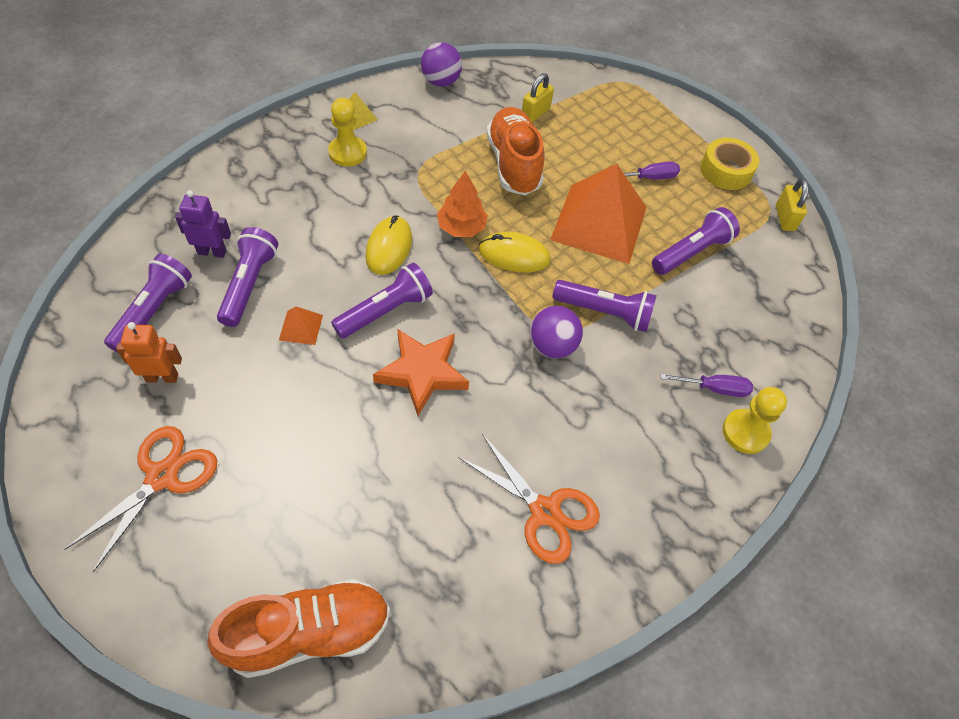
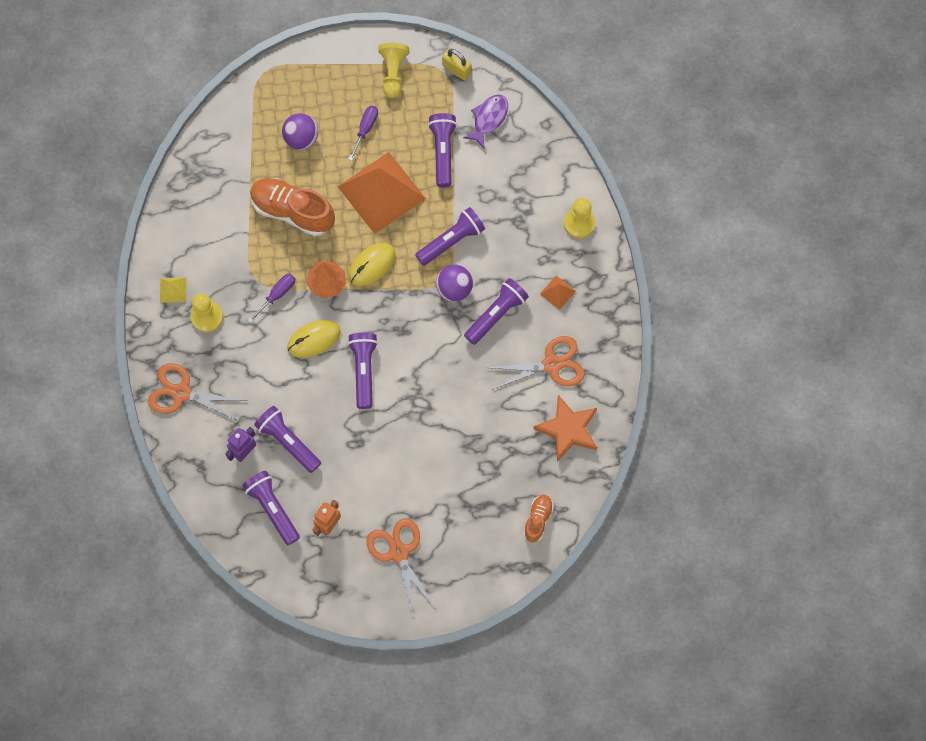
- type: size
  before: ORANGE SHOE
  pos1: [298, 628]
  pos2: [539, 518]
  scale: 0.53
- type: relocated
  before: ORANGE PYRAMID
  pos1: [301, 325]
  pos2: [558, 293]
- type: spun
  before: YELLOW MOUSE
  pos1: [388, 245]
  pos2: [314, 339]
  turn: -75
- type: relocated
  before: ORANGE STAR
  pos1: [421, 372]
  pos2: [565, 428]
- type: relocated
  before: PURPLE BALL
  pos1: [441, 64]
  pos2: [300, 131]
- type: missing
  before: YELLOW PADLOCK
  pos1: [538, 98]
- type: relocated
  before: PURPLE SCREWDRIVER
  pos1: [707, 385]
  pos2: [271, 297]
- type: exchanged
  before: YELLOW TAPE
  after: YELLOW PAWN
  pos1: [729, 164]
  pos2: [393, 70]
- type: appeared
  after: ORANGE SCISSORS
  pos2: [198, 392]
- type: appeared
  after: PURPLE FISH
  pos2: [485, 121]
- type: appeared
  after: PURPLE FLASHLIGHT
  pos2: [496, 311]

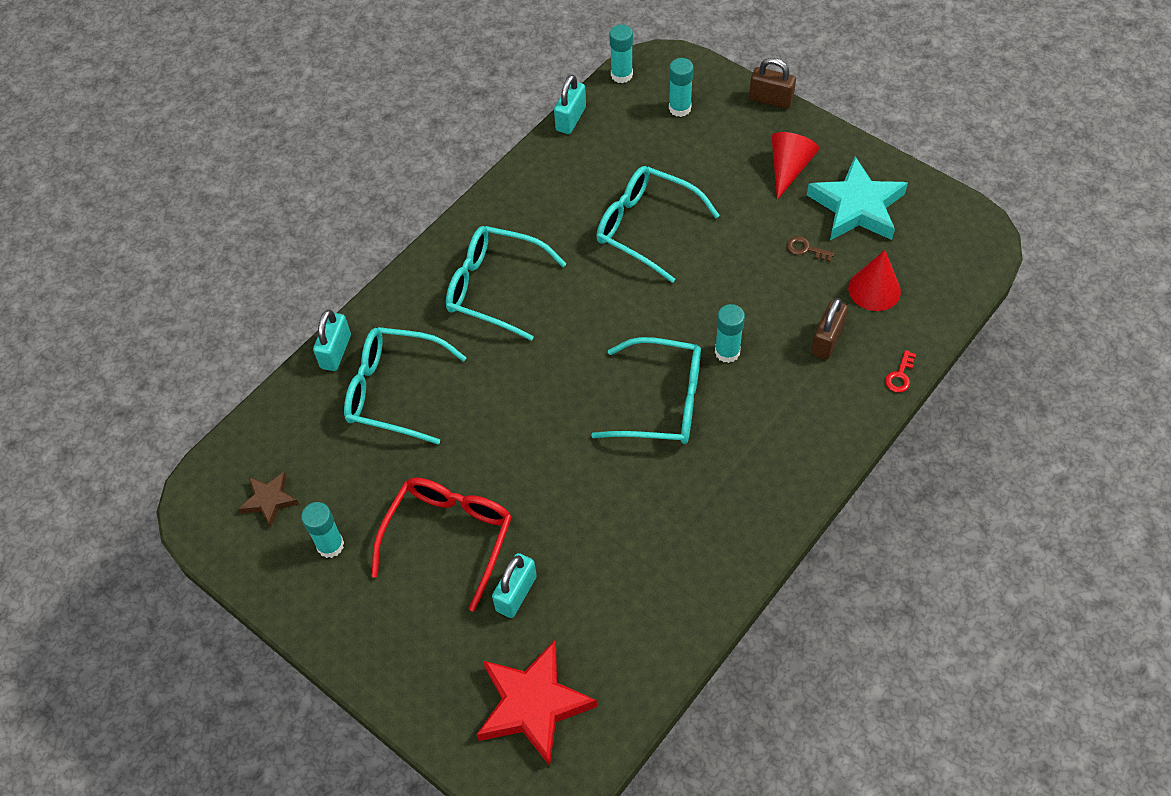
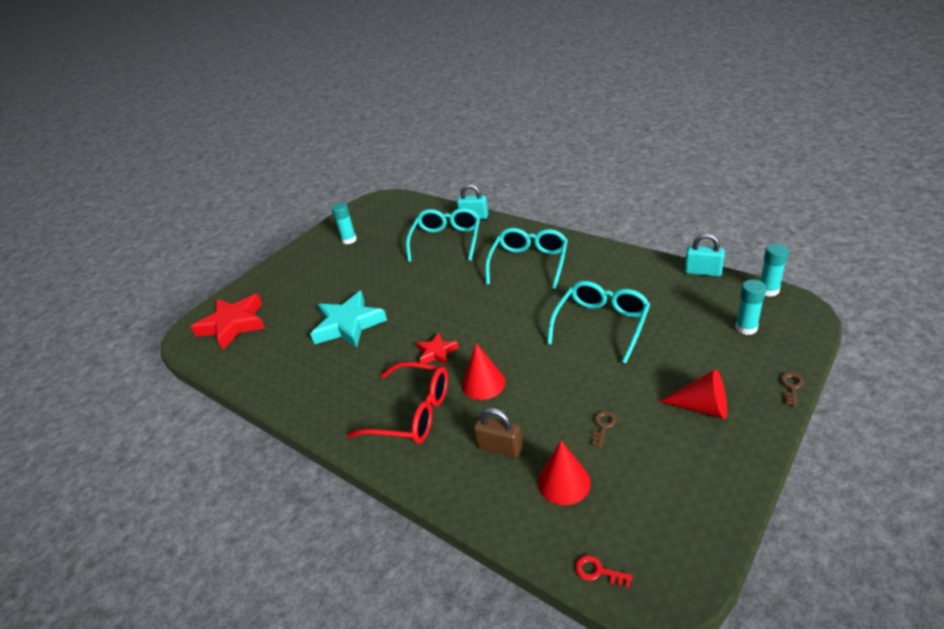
- type: missing
  before: BROWN STAR
  pos1: [268, 499]
- type: relocated
  before: RED GLASSES
  pos1: [441, 544]
  pos2: [397, 403]
- type: missing
  before: TURQUOISE PADLOCK
  pos1: [514, 585]
- type: exchanged
  before: TURQUOISE GLASSES
  after: RED STAR
  pos1: [646, 390]
  pos2: [437, 349]
- type: exchanged
  before: TURQUOISE GLUE STICK
  after: RED CONE
  pos1: [730, 333]
  pos2: [483, 371]
- type: exchanged
  before: BROWN PADLOCK
  after: BROWN KEY
  pos1: [772, 83]
  pos2: [792, 389]
- type: relocated
  before: TURQUOISE STAR
  pos1: [857, 198]
  pos2: [348, 320]
- type: relocated
  before: RED KEY
  pos1: [900, 371]
  pos2: [604, 571]

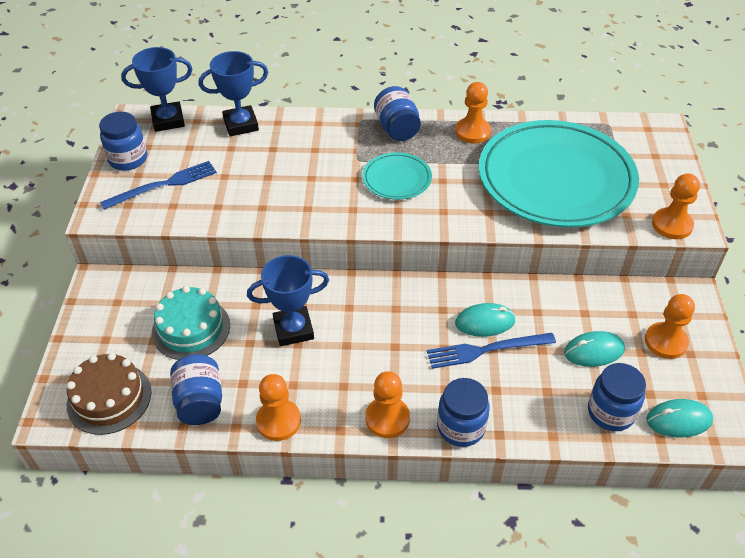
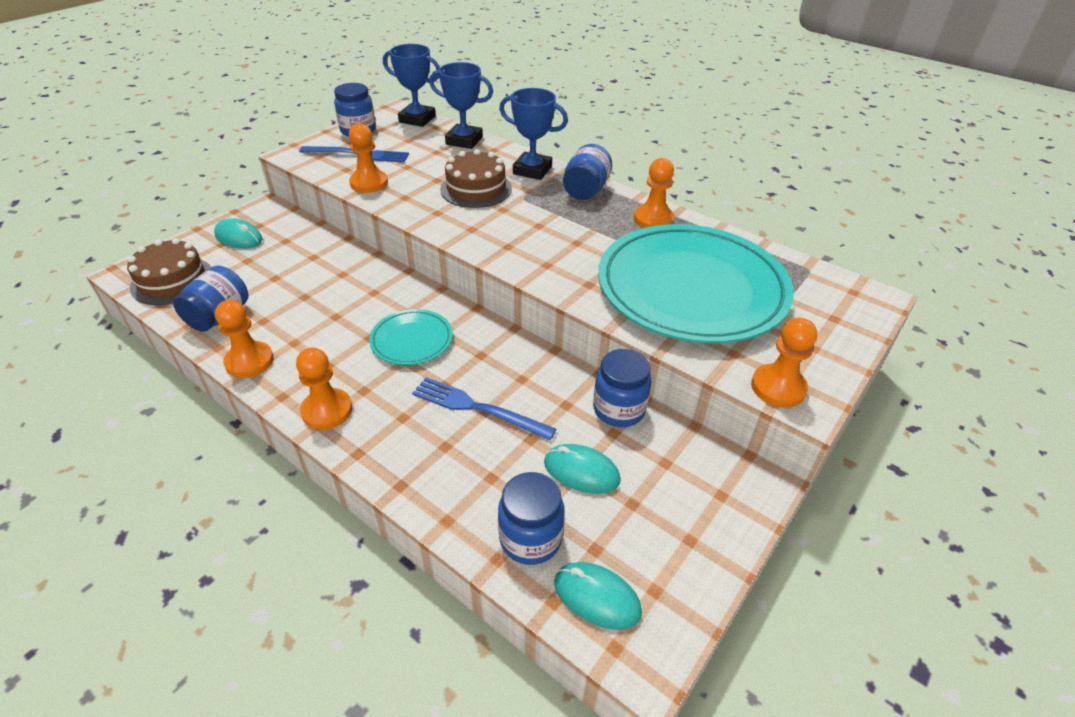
- type: missing
  before: TURQUOISE CAKE
  pos1: [191, 323]
- type: relocated
  before: BLUE TROPHY
  pos1: [288, 300]
  pos2: [533, 134]
- type: relocated
  before: TURQUOISE PLATE
  pos1: [397, 176]
  pos2: [411, 337]
- type: relocated
  before: BLUE JAR
  pos1: [463, 412]
  pos2: [622, 388]
- type: relocated
  before: TURQUOISE MOUSE
  pos1: [485, 320]
  pos2: [238, 233]
- type: relocated
  before: ORANGE PAWN
  pos1: [670, 326]
  pos2: [368, 158]
- type: appeared
  after: BROWN CAKE
  pos2: [476, 178]

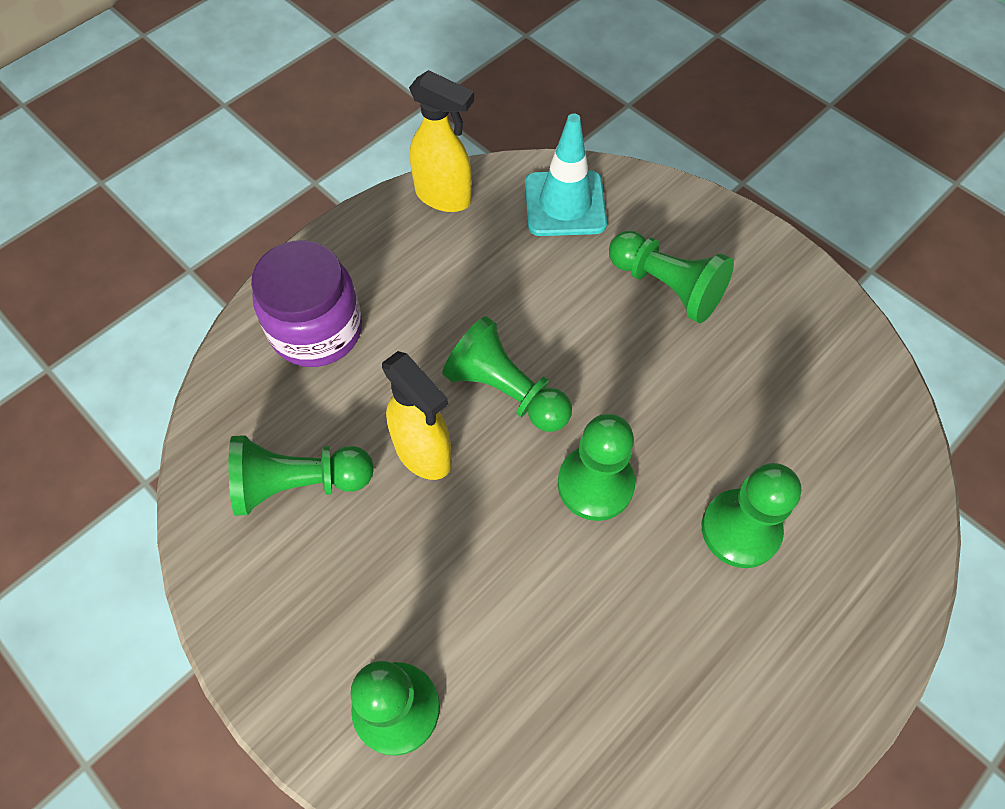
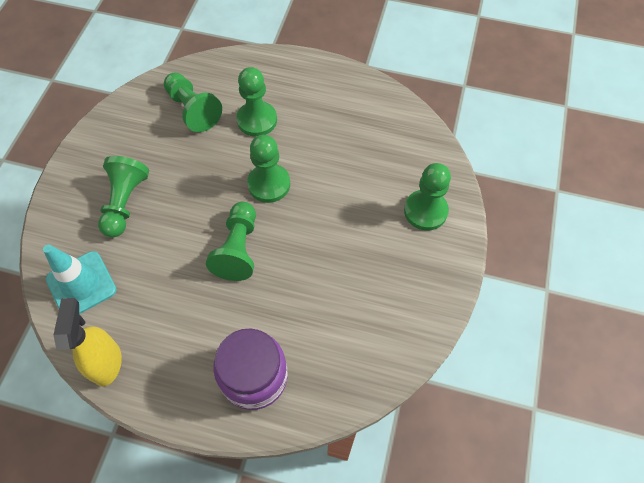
- type: relocated
  before: GREEN PAWN
  pos1: [301, 475]
  pos2: [193, 102]
- type: missing
  before: YELLOW SPRAY BOTTLE
  pos1: [417, 415]

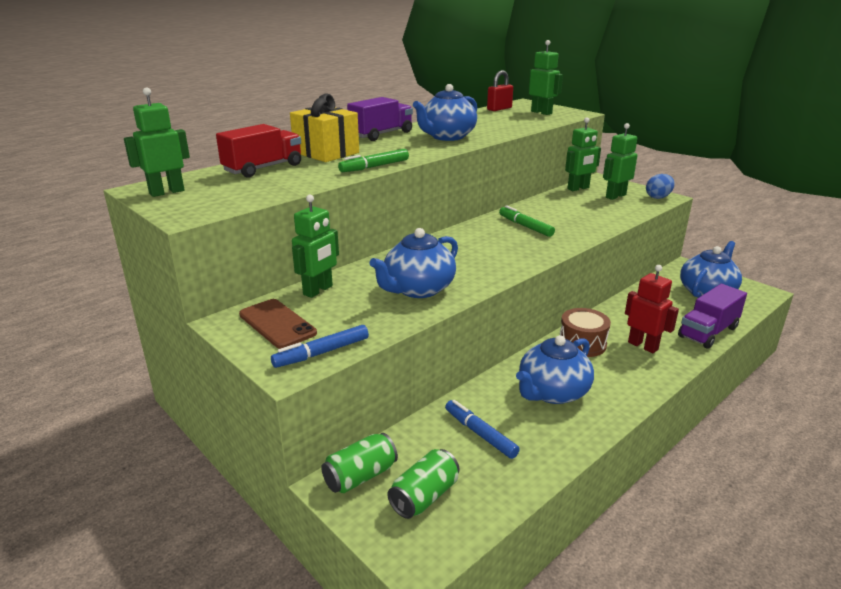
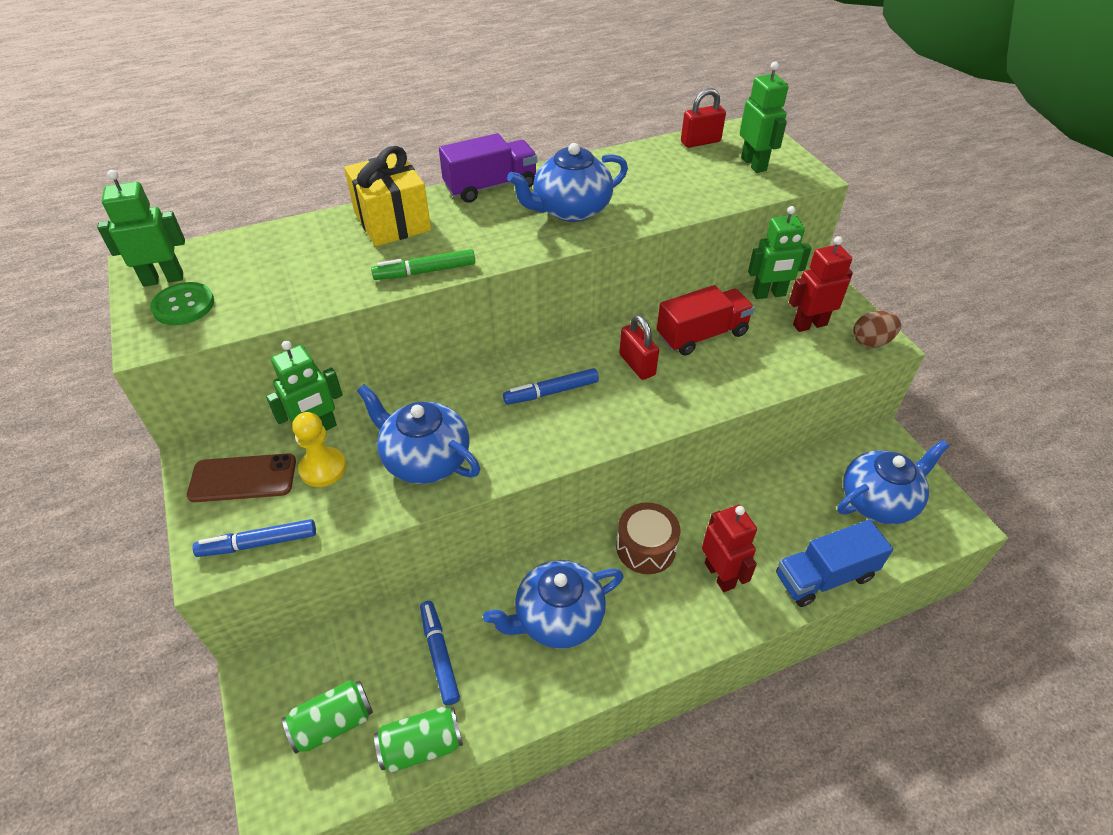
- type: relocated
  before: RED TRUCK
  pos1: [258, 151]
  pos2: [705, 320]
- type: spun
  before: BROWN PHONE
  pos1: [278, 324]
  pos2: [241, 477]
  turn: -75
- type: relocated
  before: GREEN CAN
  pos1: [359, 463]
  pos2: [418, 740]
- type: spun
  before: BLUE TEAPOT
  pos1: [413, 263]
  pos2: [418, 434]
  turn: 60
- type: exchanged
  before: GREEN MARKER
  after: RED PADLOCK
  pos1: [527, 221]
  pos2: [639, 347]
- type: colour
  before: GREEN ROBOT
  after: RED ROBOT
  pos1: [620, 161]
  pos2: [821, 284]
- type: colour
  before: BLUE EGG
  after: BROWN EGG
  pos1: [660, 186]
  pos2: [877, 329]
- type: colour
  before: PURPLE TRUCK
  after: BLUE TRUCK
  pos1: [712, 316]
  pos2: [834, 563]
- type: appeared
  after: GREEN BUTTON
  pos2: [182, 303]
- type: appeared
  after: YELLOW PAWN
  pos2: [319, 449]
- type: appeared
  after: BLUE MARKER
  pos2: [551, 386]

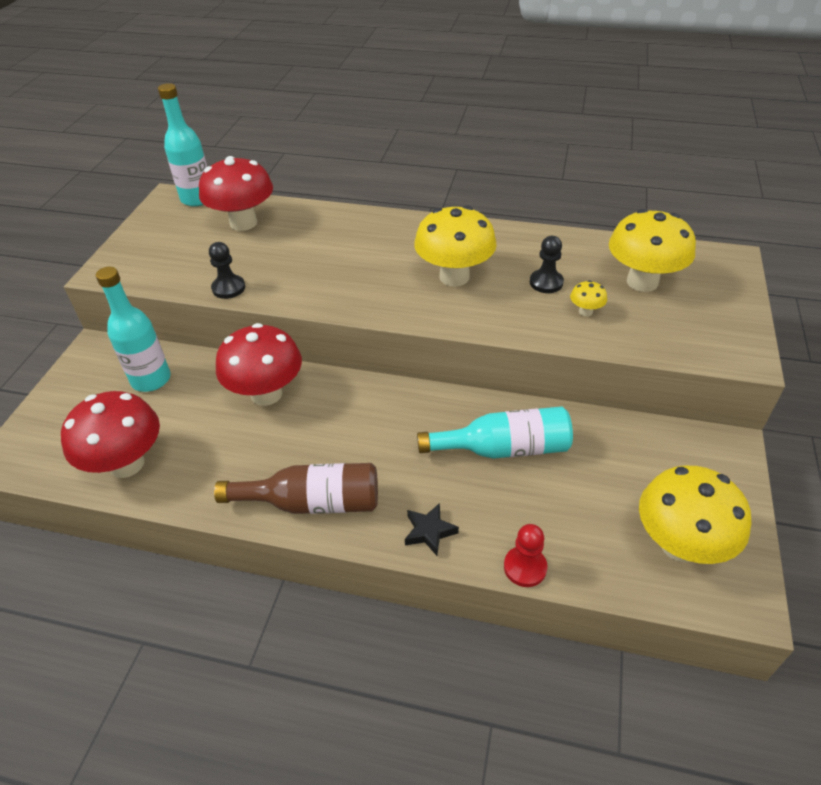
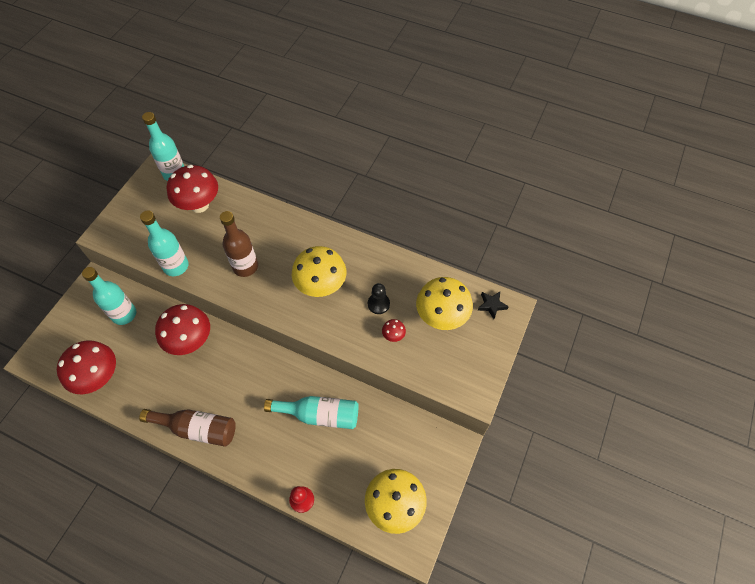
- type: exchanged
  before: BLACK PAWN
  after: TURQUOISE BOTTLE
  pos1: [227, 270]
  pos2: [164, 243]
- type: relocated
  before: BLACK STAR
  pos1: [432, 529]
  pos2: [493, 305]
- type: colour
  before: YELLOW MUSHROOM
  after: RED MUSHROOM
  pos1: [588, 298]
  pos2: [394, 330]
- type: appeared
  after: BROWN BOTTLE
  pos2: [239, 244]

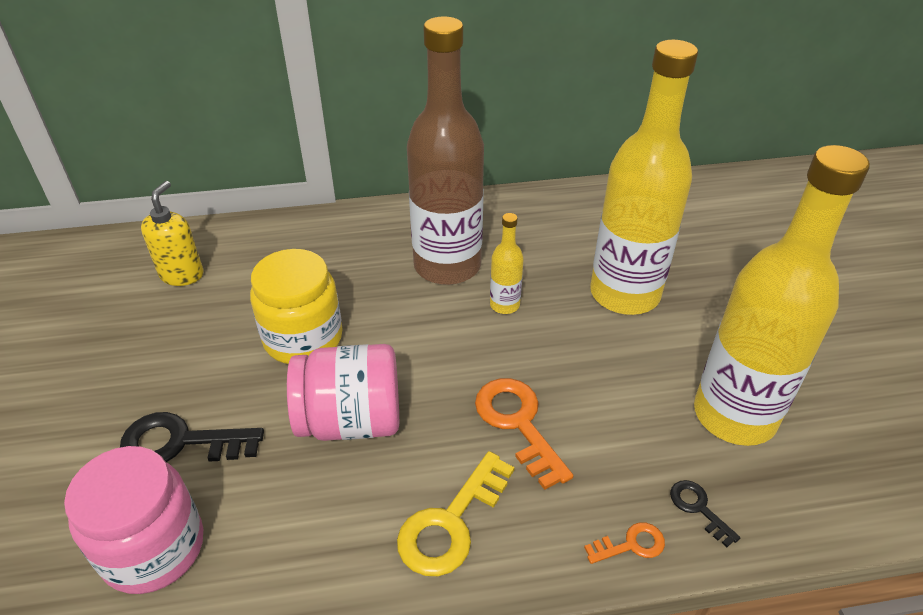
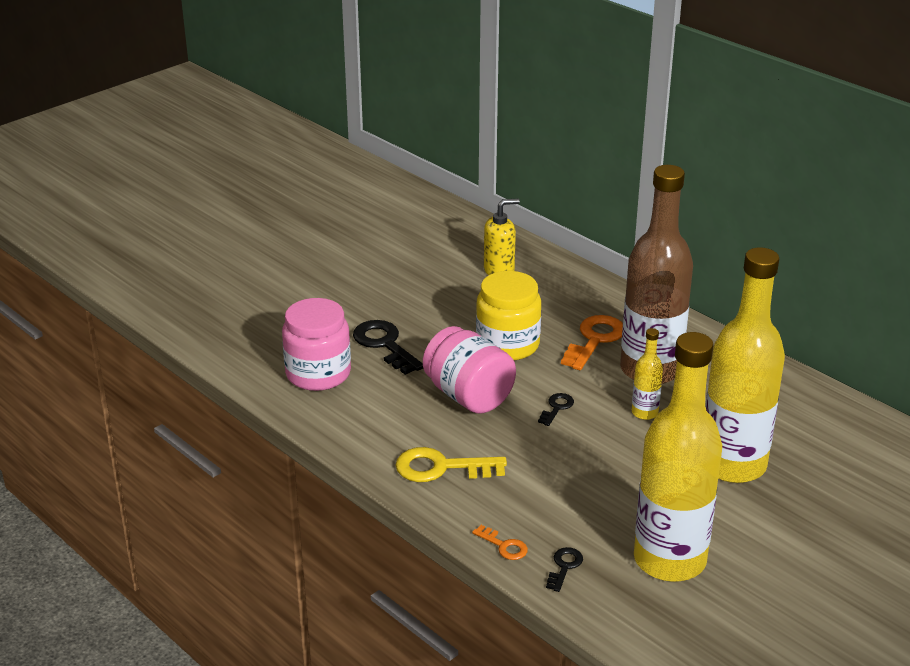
- type: relocated
  before: ORANGE KEY
  pos1: [524, 434]
  pos2: [592, 342]
- type: appeared
  after: BLACK KEY
  pos2: [556, 409]

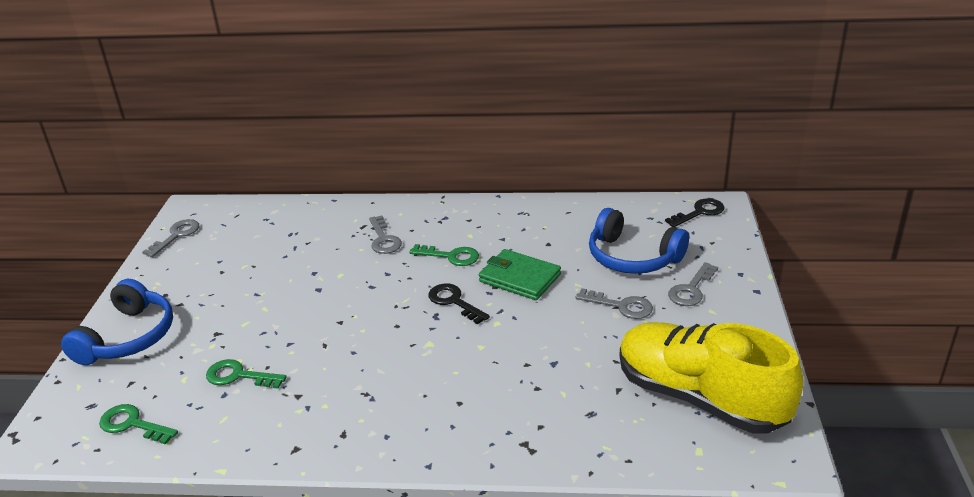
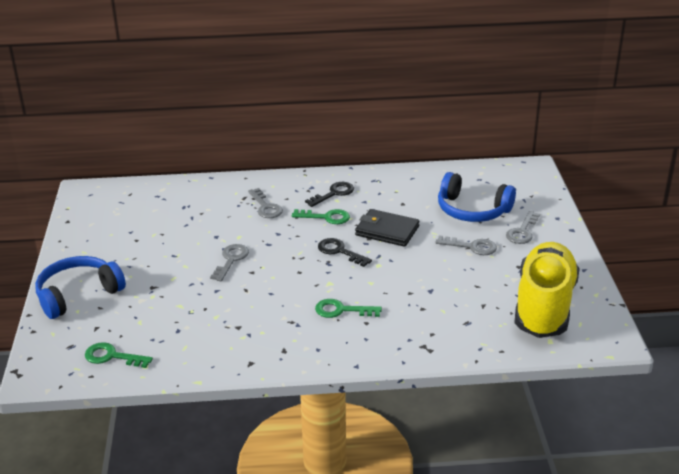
- type: spun
  before: BLUE HEADPHONES
  pos1: [117, 322]
  pos2: [80, 287]
  turn: -135
- type: relocated
  before: GREY KEY
  pos1: [170, 238]
  pos2: [229, 262]
- type: relocated
  before: GREEN KEY
  pos1: [246, 374]
  pos2: [348, 308]
- type: colour
  before: GREEN WALLET
  after: BLACK WALLET
  pos1: [520, 274]
  pos2: [387, 228]
- type: spun
  before: YELLOW SHOE
  pos1: [711, 378]
  pos2: [547, 290]
  turn: 75
- type: relocated
  before: BLACK KEY
  pos1: [694, 212]
  pos2: [329, 194]

